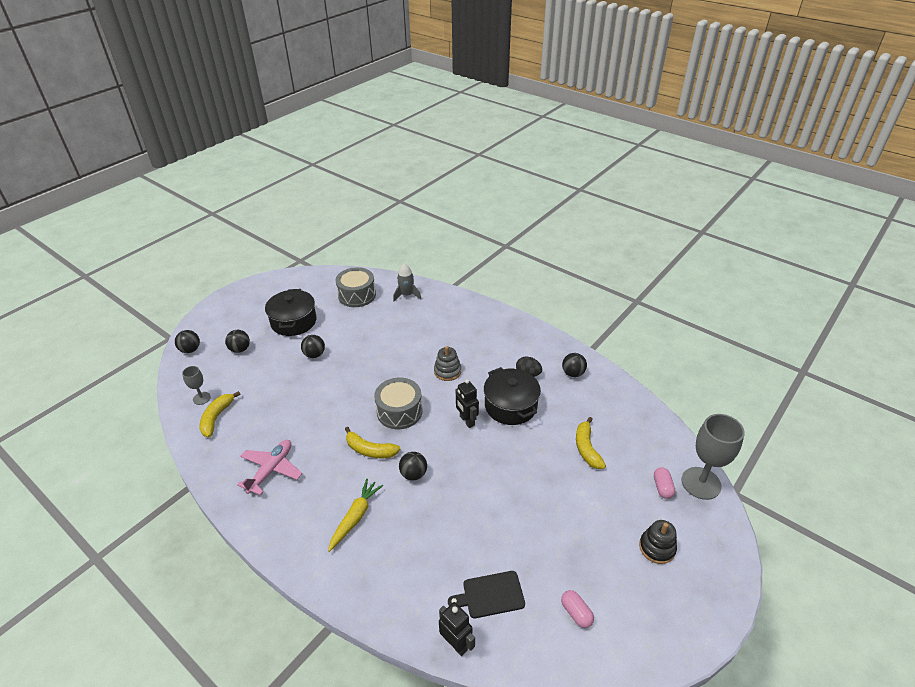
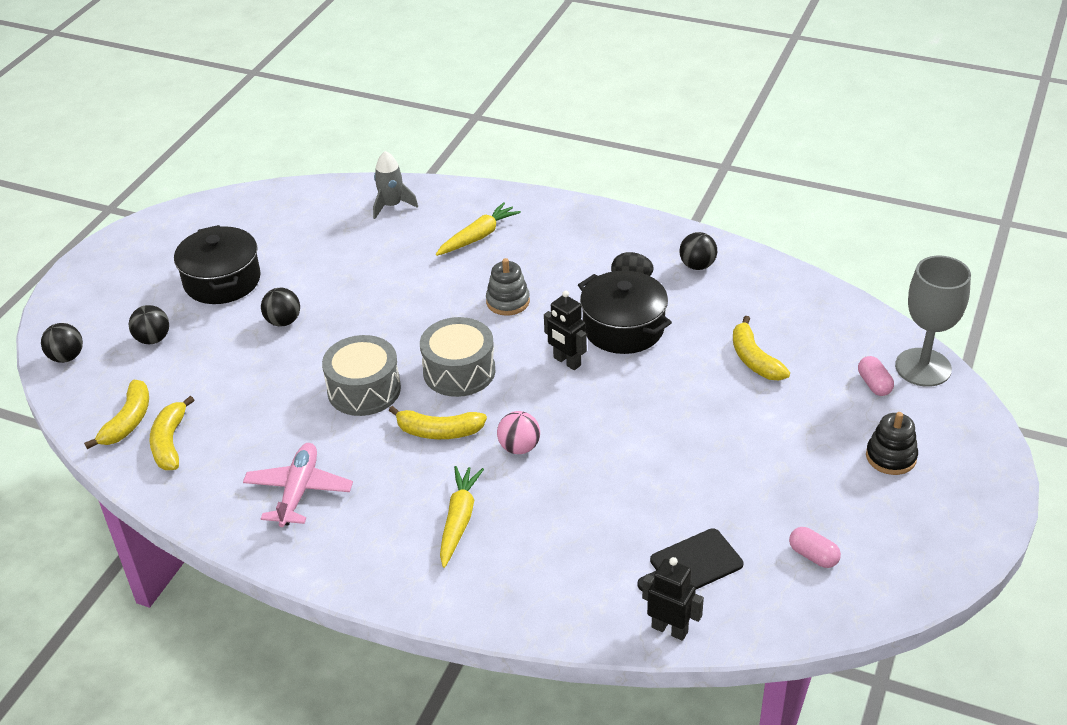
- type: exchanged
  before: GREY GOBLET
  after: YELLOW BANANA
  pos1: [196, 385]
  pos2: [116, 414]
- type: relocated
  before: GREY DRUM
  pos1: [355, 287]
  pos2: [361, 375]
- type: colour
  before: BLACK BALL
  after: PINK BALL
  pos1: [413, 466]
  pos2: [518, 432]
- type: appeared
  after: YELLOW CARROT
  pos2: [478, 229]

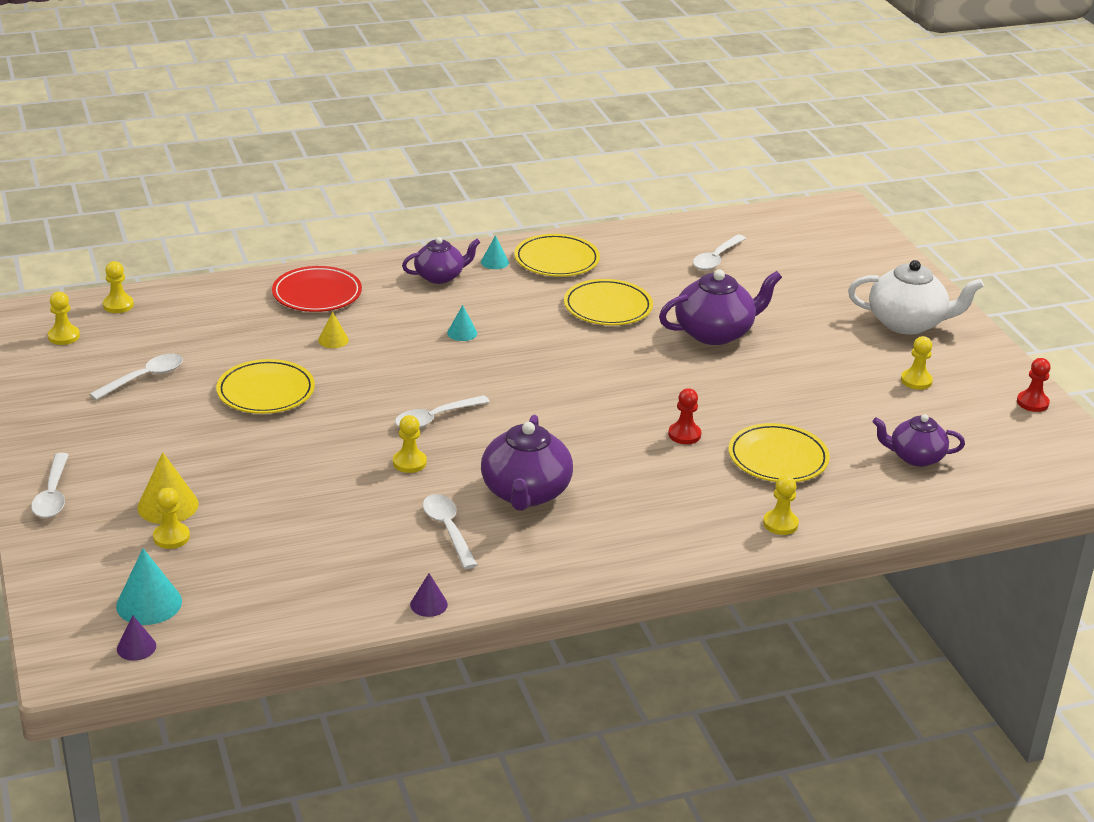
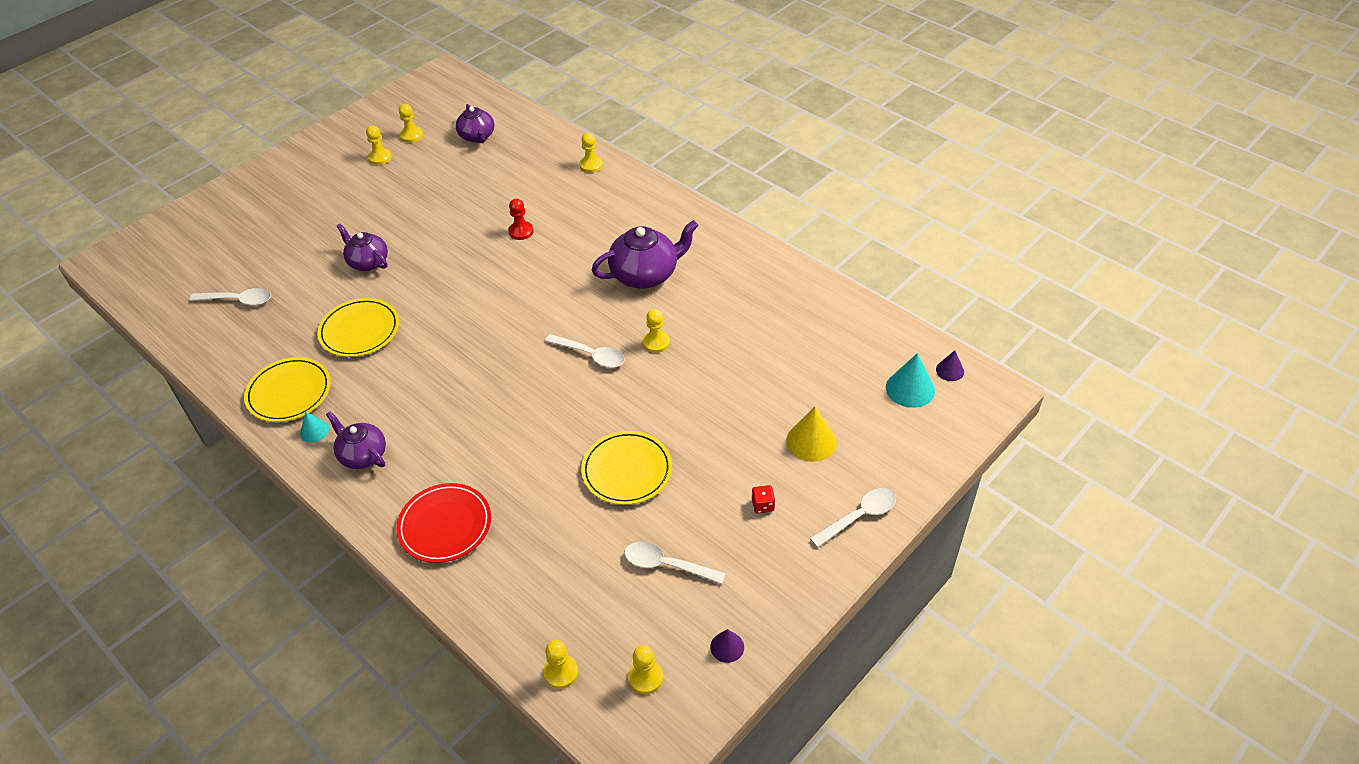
- type: relocated
  before: YELLOW PAWN
  pos1: [171, 518]
  pos2: [411, 123]
- type: missing
  before: YELLOW CONE
  pos1: [333, 330]
- type: relocated
  before: PURPLE CONE
  pos1: [429, 595]
  pos2: [727, 646]
- type: missing
  before: WHITE SPOON
  pos1: [450, 531]
- type: missing
  before: TURQUOISE CONE
  pos1: [462, 323]
- type: size
  before: PURPLE TEAPOT
  pos1: [720, 307]
  pos2: [362, 247]
  scale: 0.64
- type: missing
  before: YELLOW PLATE
  pos1: [779, 452]
- type: missing
  before: WHITE TEAPOT
  pos1: [916, 297]
- type: missing
  before: RED PAWN
  pos1: [1034, 385]
- type: appeared
  after: RED DICE
  pos2: [763, 499]

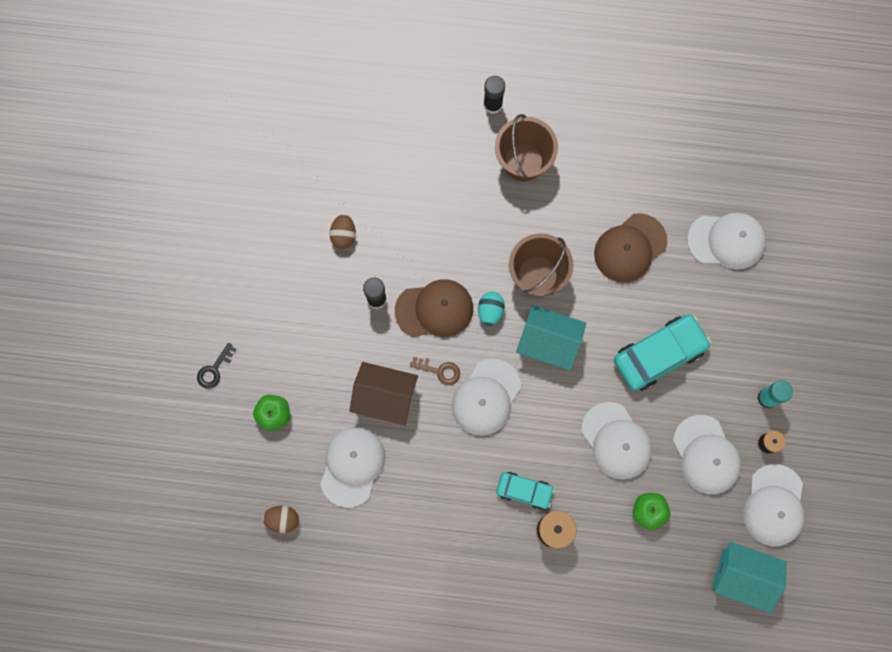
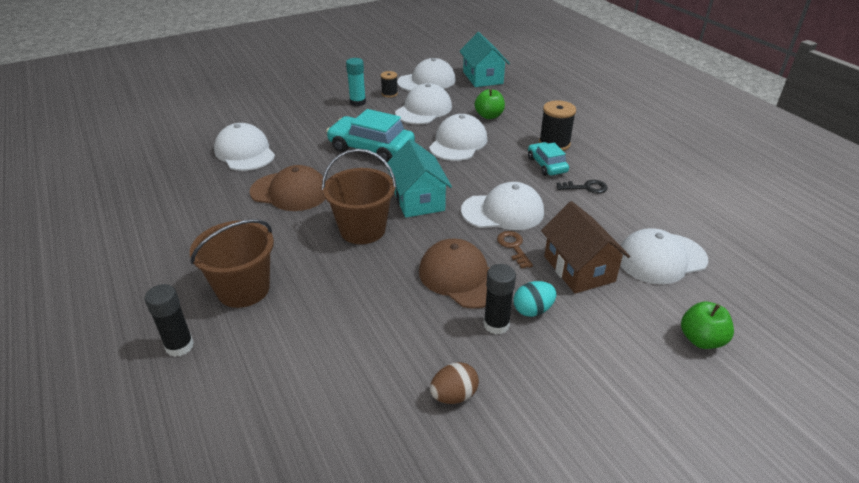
- type: relocated
  before: BLACK KEY
  pos1: [216, 366]
  pos2: [582, 187]
- type: missing
  before: BROWN EGG
  pos1: [280, 519]
- type: relocated
  before: TURQUOISE EGG
  pos1: [491, 309]
  pos2: [535, 299]

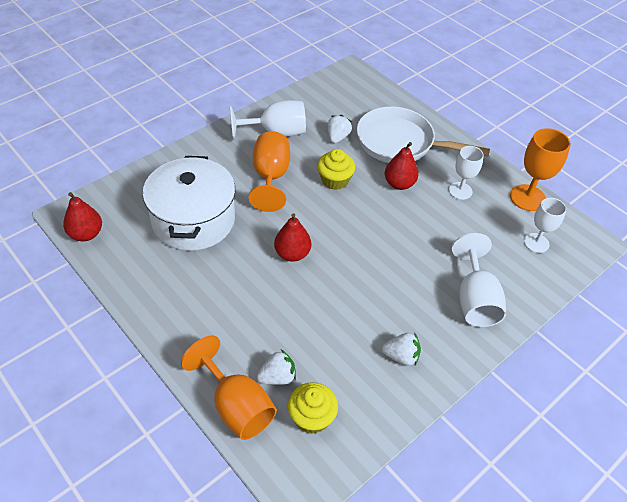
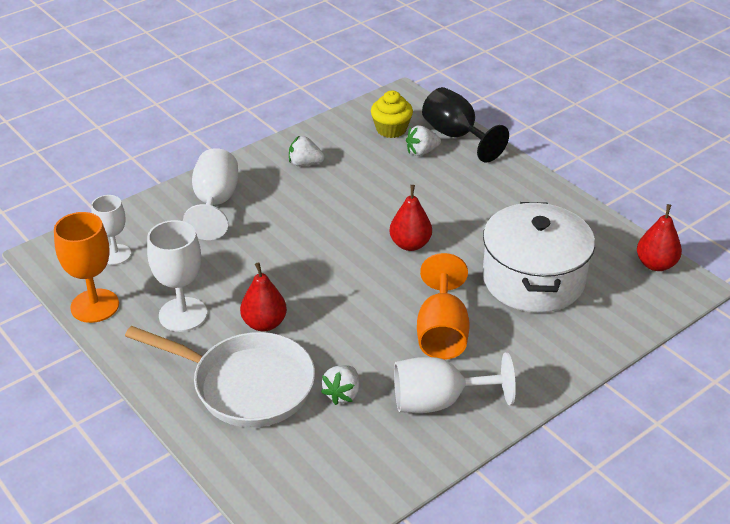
- type: colour
  before: ORANGE GOBLET
  after: BLACK GOBLET
  pos1: [229, 387]
  pos2: [465, 124]
- type: missing
  before: YELLOW CUPCAKE
  pos1: [336, 169]
- type: size
  before: WHITE GOBLET
  pos1: [466, 173]
  pos2: [177, 276]
  scale: 1.5

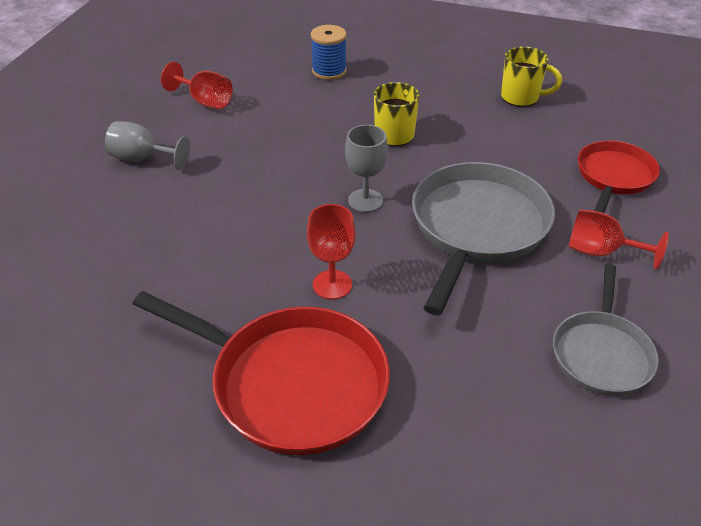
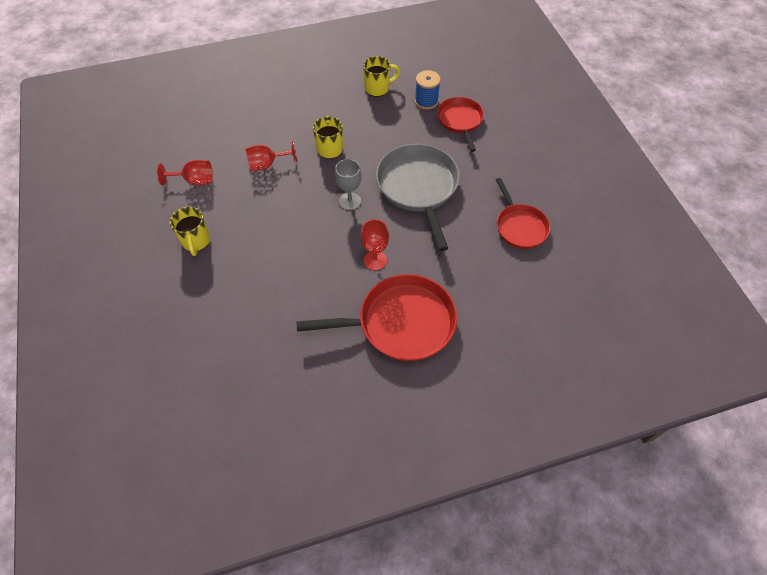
- type: exchanged
  before: GREY GOBLET
  after: YELLOW MUG
  pos1: [147, 145]
  pos2: [190, 231]
- type: relocated
  before: BLUE SPOOL
  pos1: [329, 52]
  pos2: [428, 90]
- type: colour
  before: GREY PAN
  after: RED PAN
  pos1: [606, 330]
  pos2: [523, 213]
- type: relocated
  before: RED GOBLET
  pos1: [619, 239]
  pos2: [271, 156]

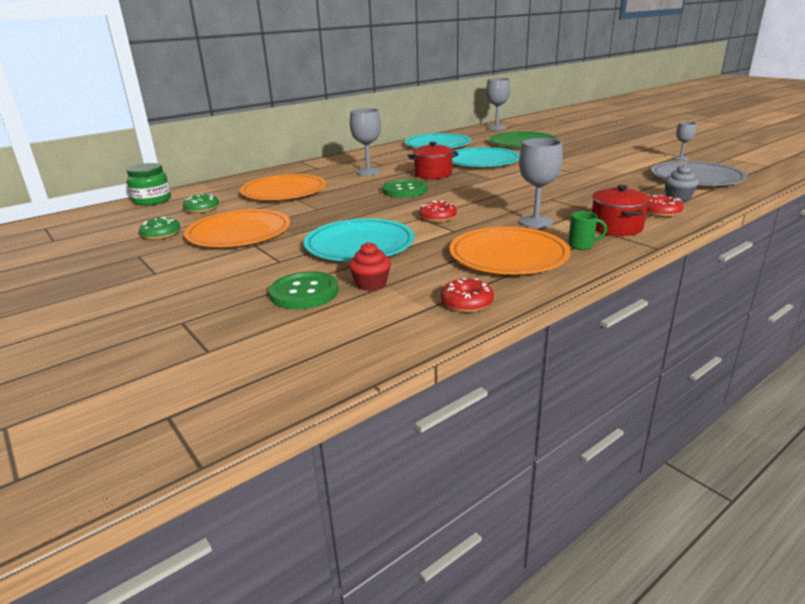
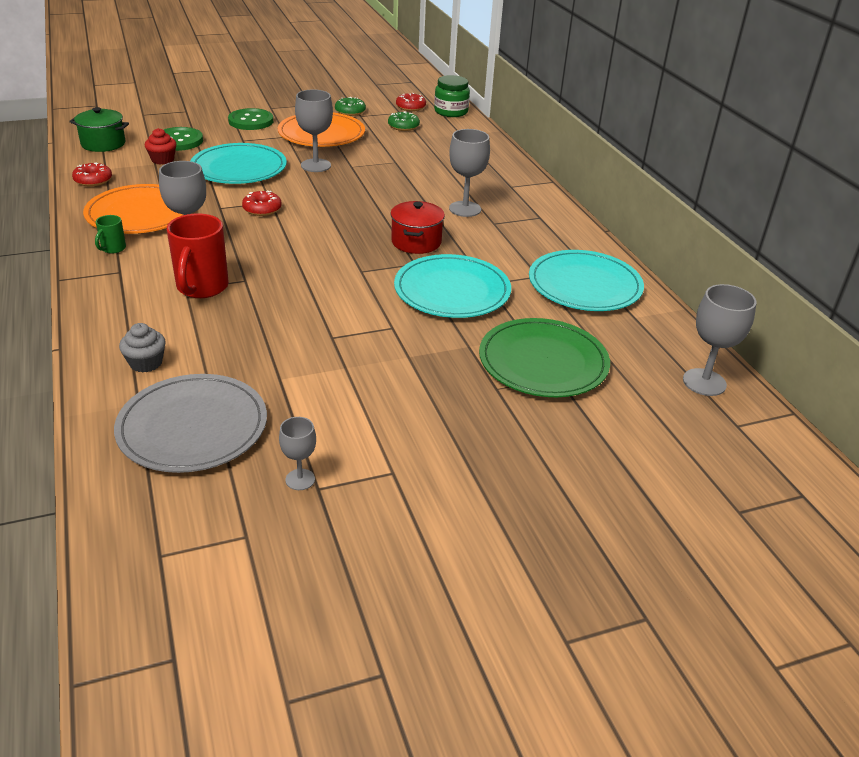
- type: missing
  before: ORANGE PLATE
  pos1: [283, 187]
- type: relocated
  before: GREEN BUTTON
  pos1: [404, 188]
  pos2: [250, 119]
- type: missing
  before: RED POT
  pos1: [621, 210]
- type: relocated
  before: RED DONUT
  pos1: [665, 206]
  pos2: [411, 102]
- type: appeared
  after: GREEN POT
  pos2: [99, 129]
- type: appeared
  after: RED MUG
  pos2: [198, 255]
- type: appeared
  after: GREY GOBLET
  pos2: [314, 130]

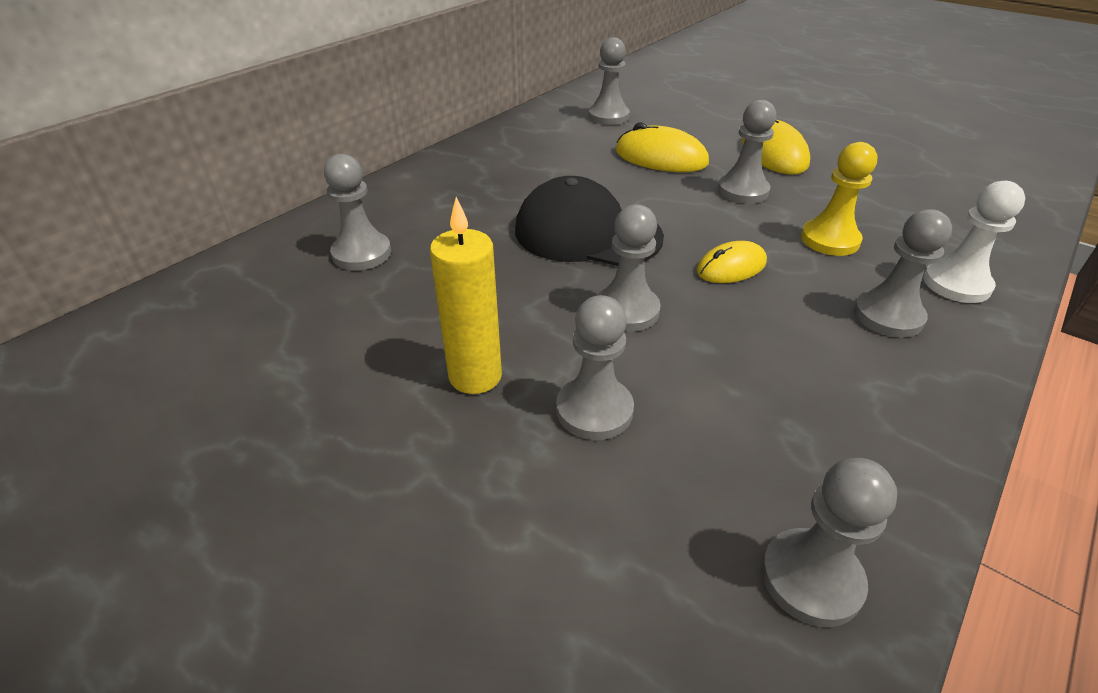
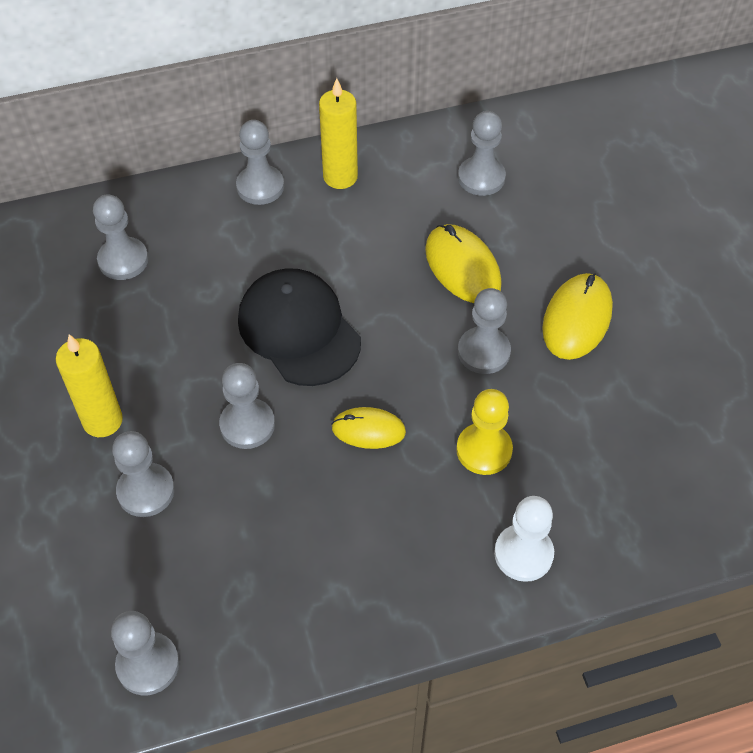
- type: relocated
  before: GREY PAWN
  pos1: [903, 273]
  pos2: [260, 162]
- type: appeared
  after: YELLOW CANDLE
  pos2: [338, 133]

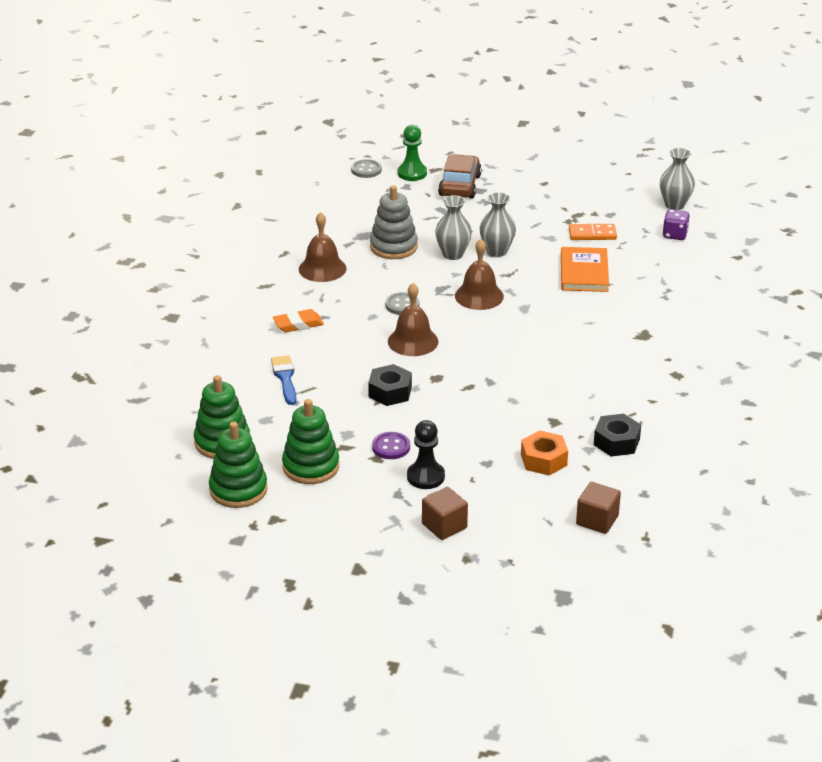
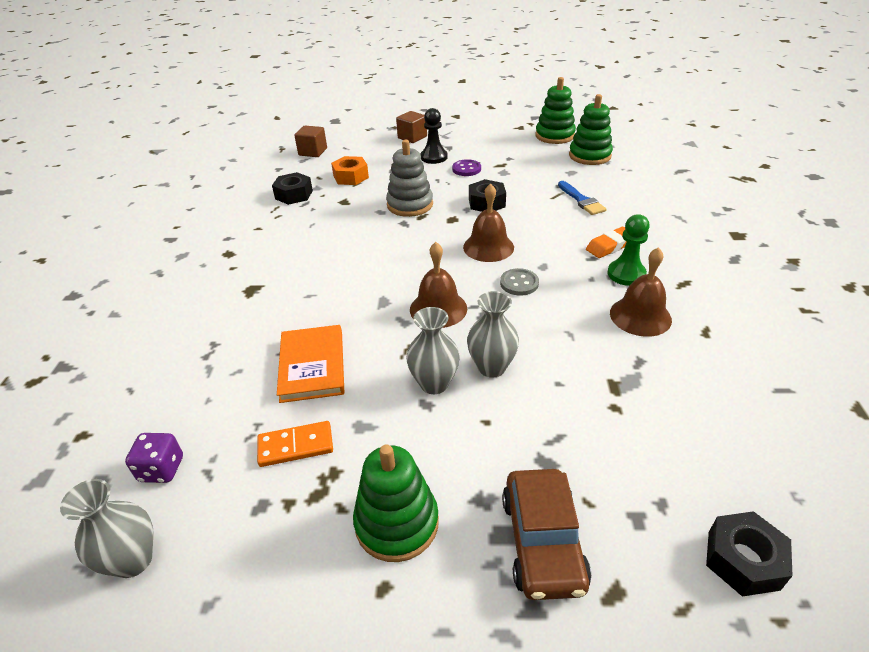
- type: relocated
  before: GREEN STACKING TOY
  pos1: [310, 441]
  pos2: [396, 503]
- type: exchanged
  before: GREY BUTTON
  after: BLACK NUT
  pos1: [366, 168]
  pos2: [749, 554]
- type: relocated
  before: GREY STACKING TOY
  pos1: [394, 222]
  pos2: [409, 178]
- type: relocated
  before: GREEN PAWN
  pos1: [412, 153]
  pos2: [628, 250]

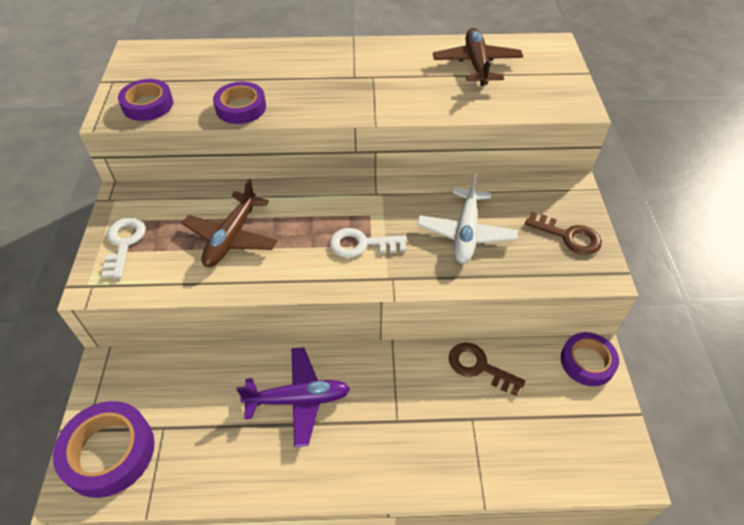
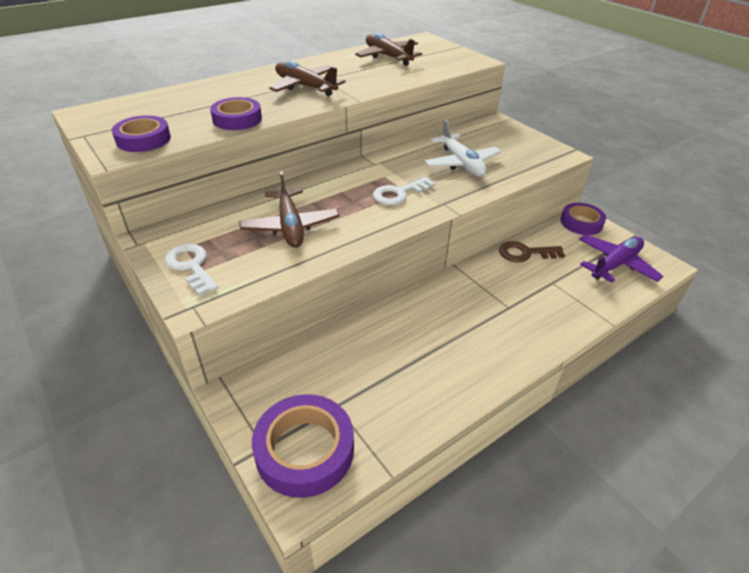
- type: relocated
  before: PURPLE PLANE
  pos1: [293, 397]
  pos2: [621, 258]
- type: missing
  before: BROWN KEY
  pos1: [563, 233]
- type: appeared
  after: BROWN PLANE
  pos2: [307, 78]

